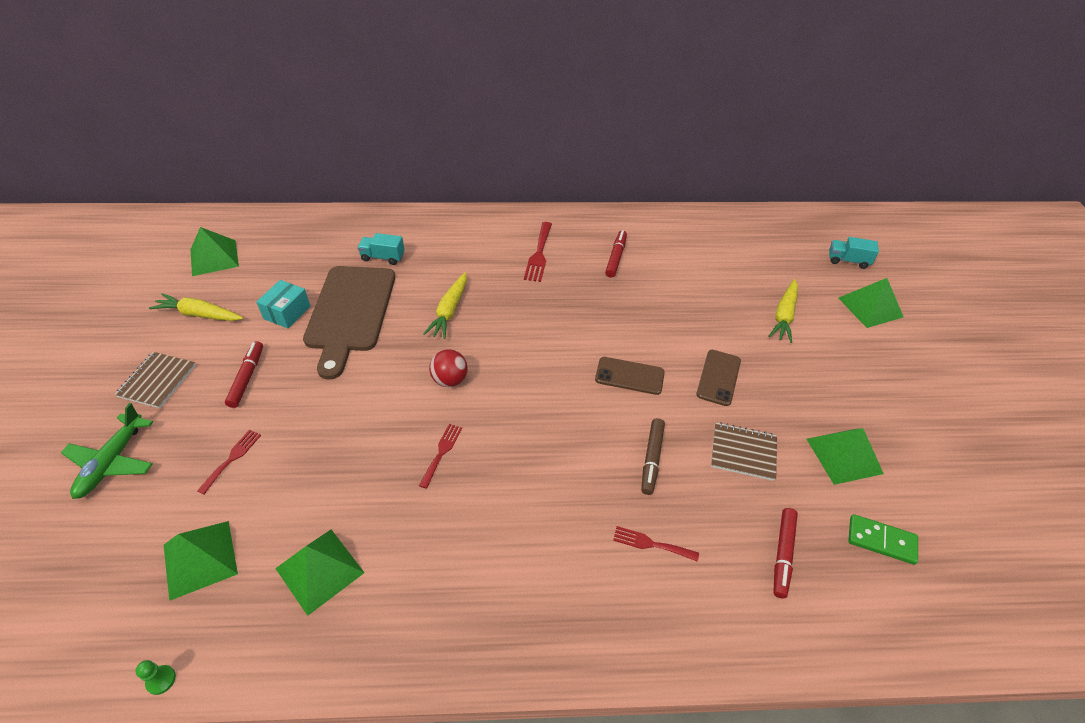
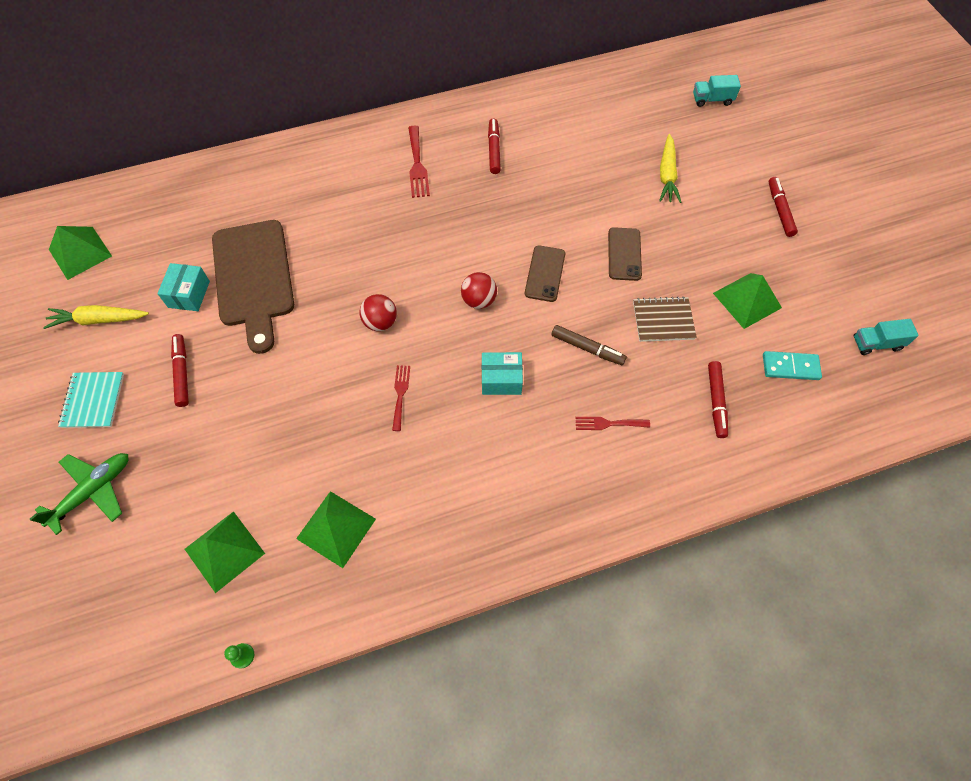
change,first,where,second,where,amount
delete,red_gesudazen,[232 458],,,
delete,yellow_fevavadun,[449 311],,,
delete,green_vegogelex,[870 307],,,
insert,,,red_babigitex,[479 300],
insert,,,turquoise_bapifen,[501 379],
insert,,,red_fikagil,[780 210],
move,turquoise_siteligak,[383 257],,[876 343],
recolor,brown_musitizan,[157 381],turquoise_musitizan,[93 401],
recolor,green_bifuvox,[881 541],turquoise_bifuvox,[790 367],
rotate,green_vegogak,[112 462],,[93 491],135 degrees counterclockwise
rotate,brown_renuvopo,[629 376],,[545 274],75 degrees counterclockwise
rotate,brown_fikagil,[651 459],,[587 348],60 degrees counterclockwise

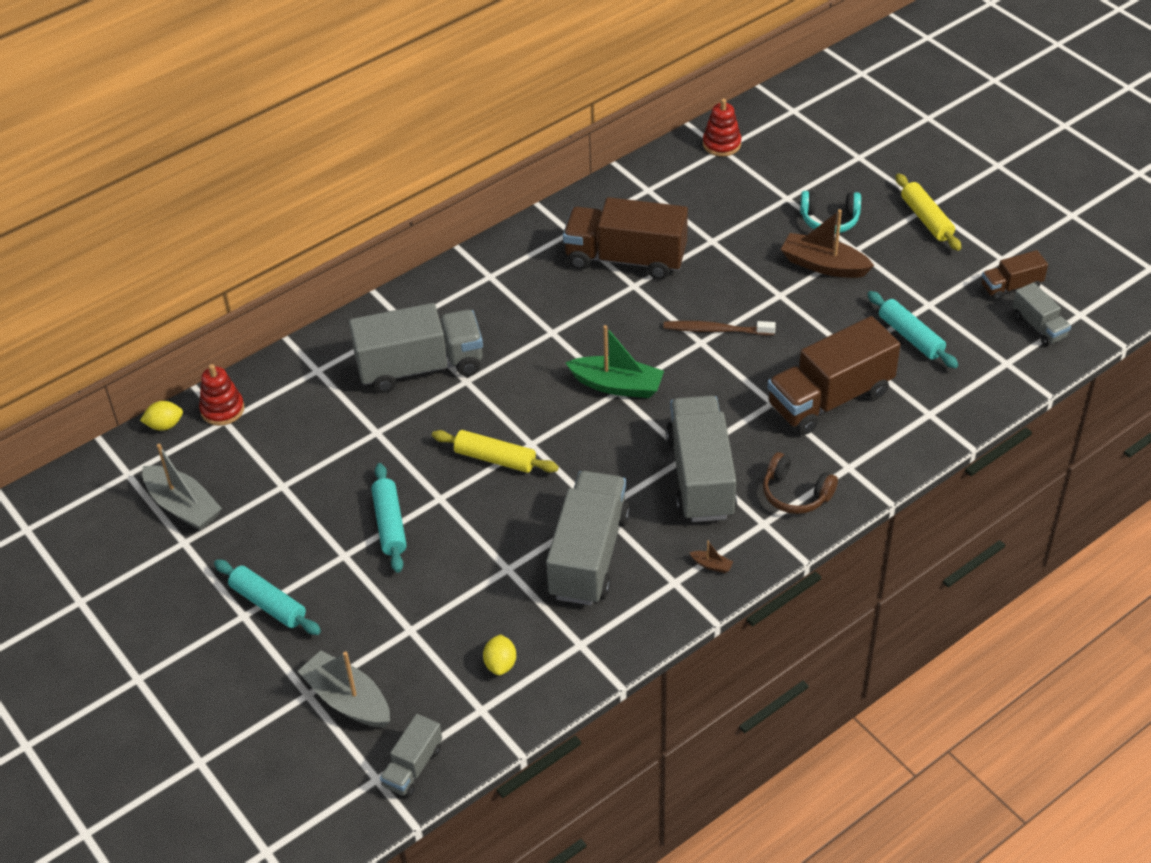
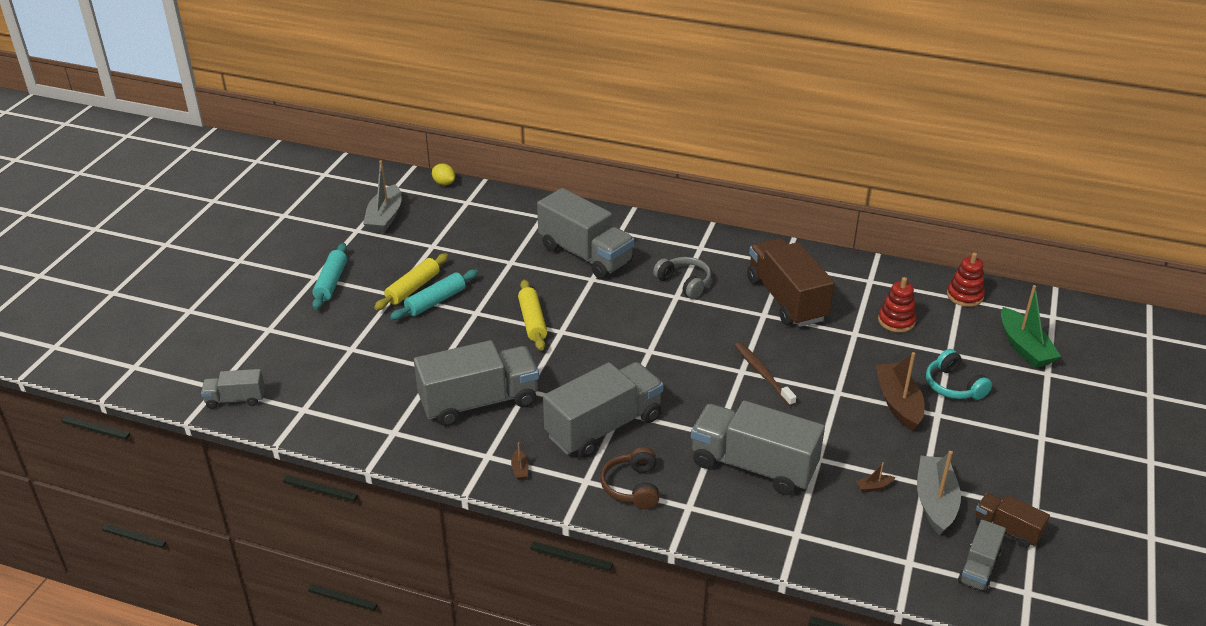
change,first,where,second,where,amount
delete,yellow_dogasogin,[500 664],,,
insert,,,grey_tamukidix,[684 283],
move,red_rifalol,[222 409],,[896 321],
move,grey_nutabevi,[348 700],,[935 502],
move,green_nutabevi,[617 385],,[1024 347],
move,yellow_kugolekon,[926 219],,[413 288],
replace,turquoise_kugolekon,[910 337],brown_nutabevi,[874 487],
recolor,brown_siteligak,[830 399],grey_siteligak,[753 466],

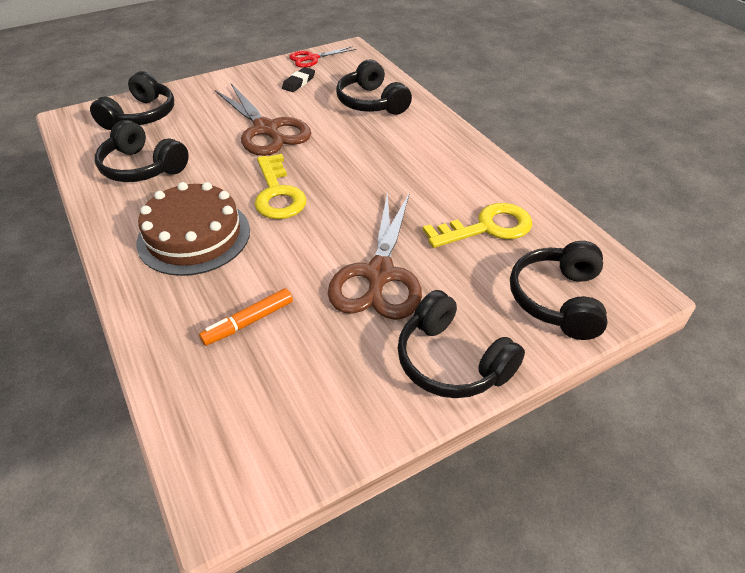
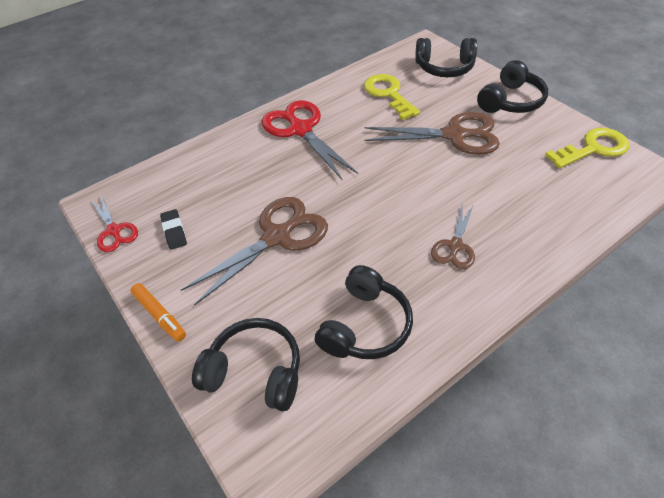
change,first,where,second,where,amount
delete,black_tamukidix,[371 102],,,
insert,,,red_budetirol,[301 130],
move,orange_fikagil,[248 322],,[160 315],
move,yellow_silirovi,[278 194],,[593 148],
replace,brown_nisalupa,[194 236],brown_budetirol,[455 246],
rotate,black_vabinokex,[299 82],,[174 231],45 degrees clockwise

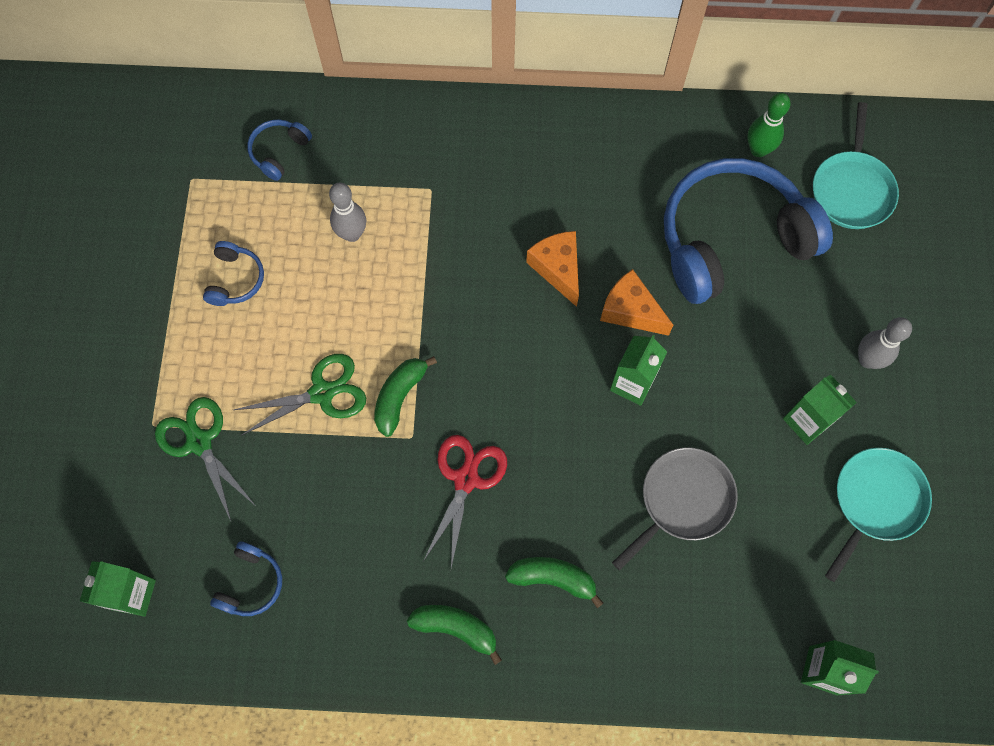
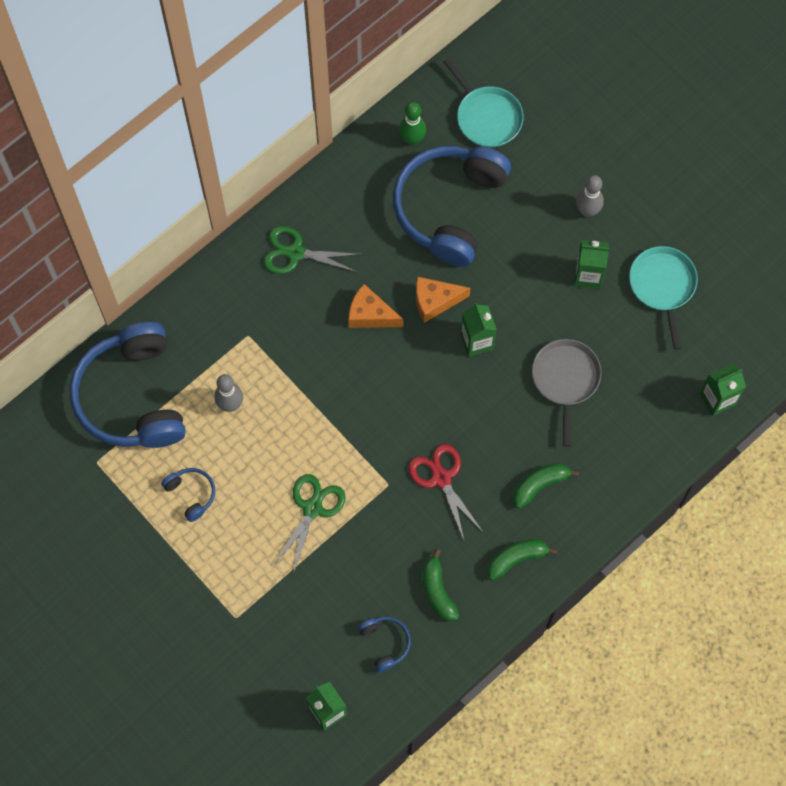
change,first,where,second,where,amount
move,green_budetirol,[199 442],,[295 253],
move,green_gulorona,[399 396],,[437 590],
resize,blue_tamukidix,[279 152],,[132 397],x2.43

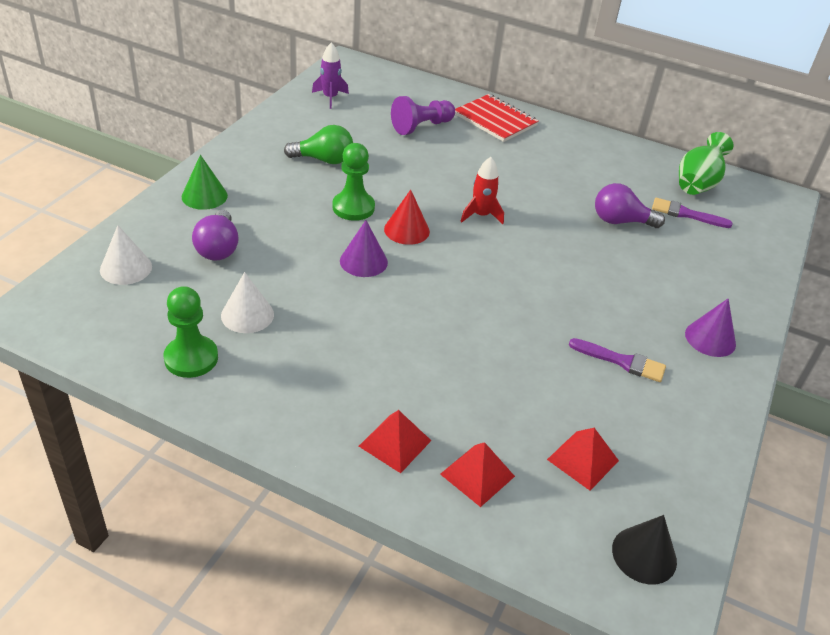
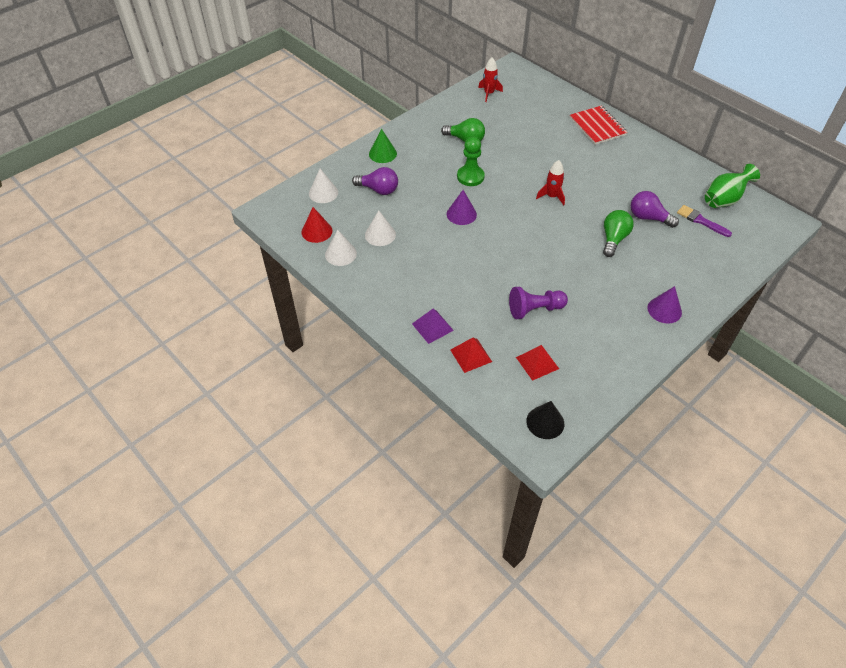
change,first,where,second,where,amount
delete,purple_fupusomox,[622 361],,,
insert,,,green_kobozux,[613 239],
move,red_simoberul,[406 230],,[317 231],
move,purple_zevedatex,[421 126],,[534 309],
replace,green_zevedatex,[191 358],white_simoberul,[340 254],
recolor,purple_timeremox,[330 98],red_timeremox,[489 93],
recolor,red_vegogelex,[395 443],purple_vegogelex,[432 327],
rotate,purple_kobozux,[218 248],,[378 190],90 degrees counterclockwise

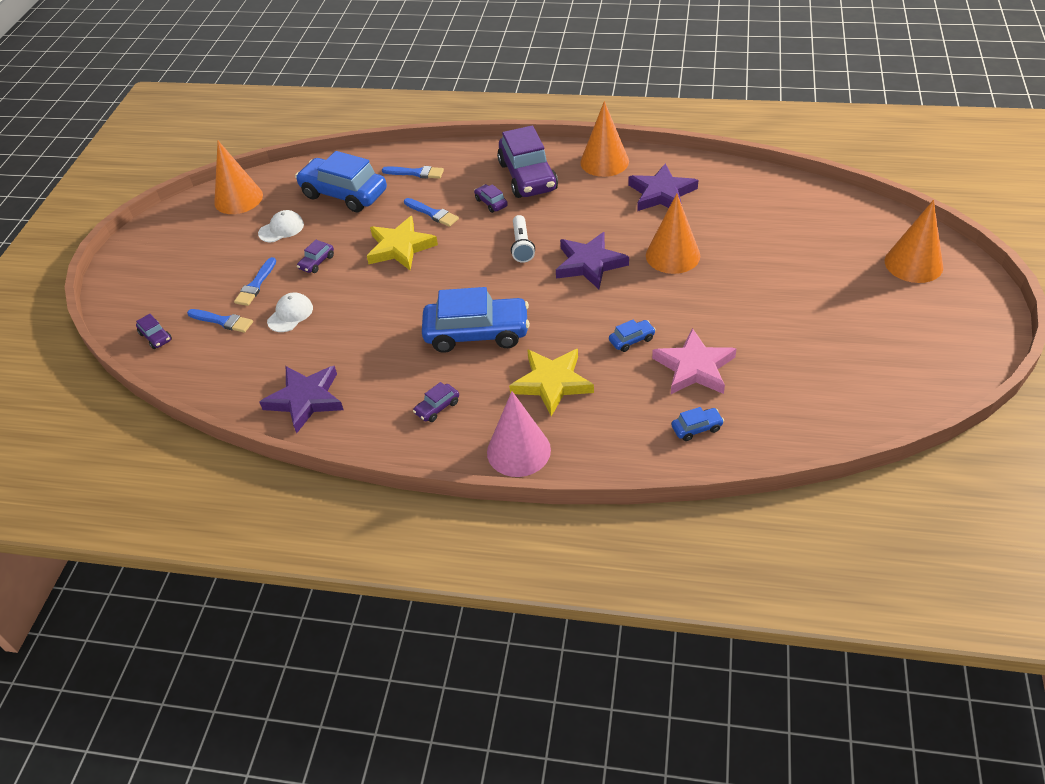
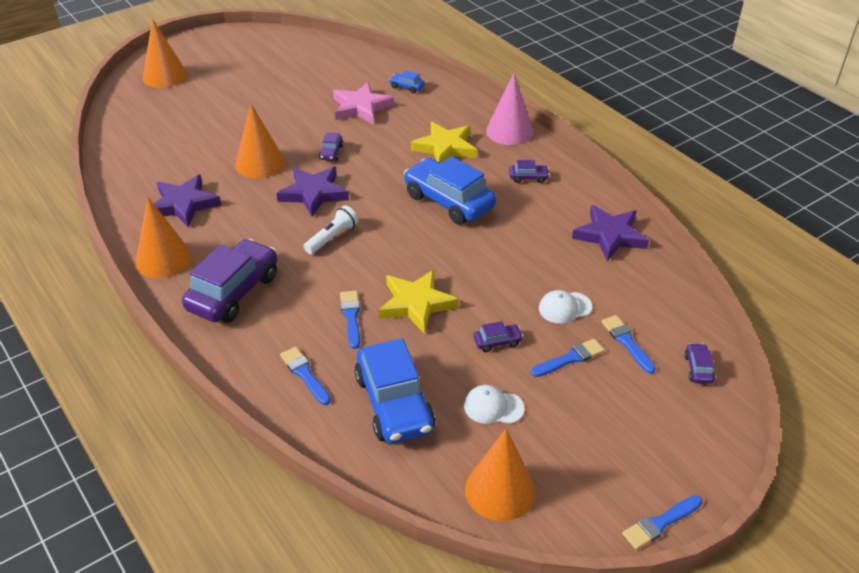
change,first,where,second,where,amount
delete,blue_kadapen,[631 340],,,
insert,,,blue_fupusomox,[660 523],
move,purple_kadapen,[491 203],,[331 153],

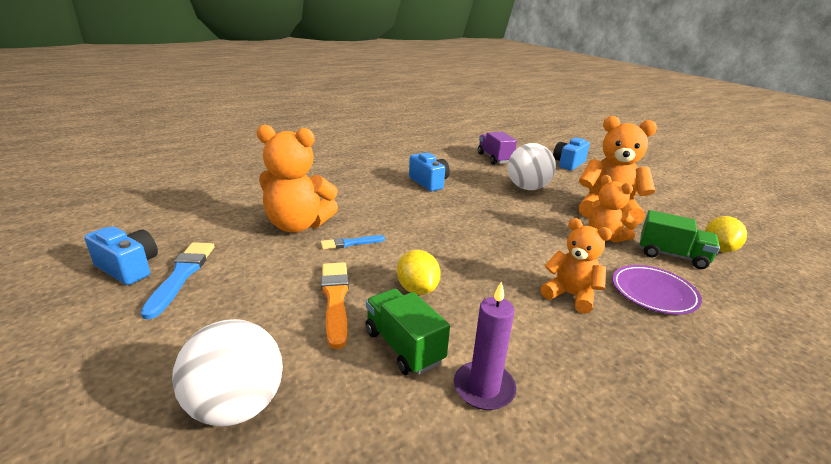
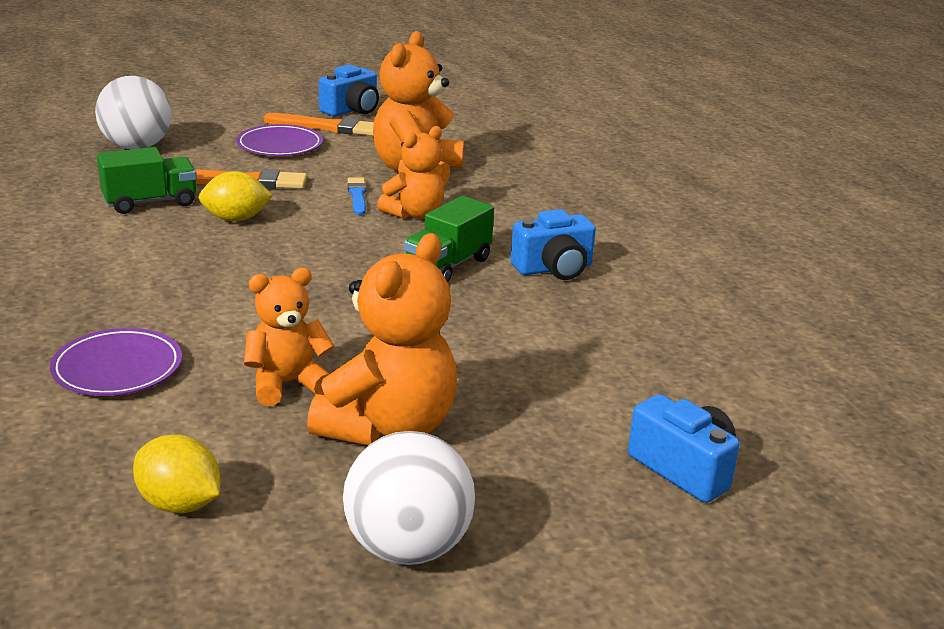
change,first,where,second,where,amount
delete,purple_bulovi,[484 388],,,
delete,purple_siteligak,[494 158],,,
insert,,,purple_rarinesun,[280 145],
move,white_babigitex,[527 188],,[407 548],
move,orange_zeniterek,[570 295],,[414 214],
move,green_siteligak,[672 255],,[448 265],
recolor,blue_fupusomox,[181 275],orange_fupusomox,[327 127],

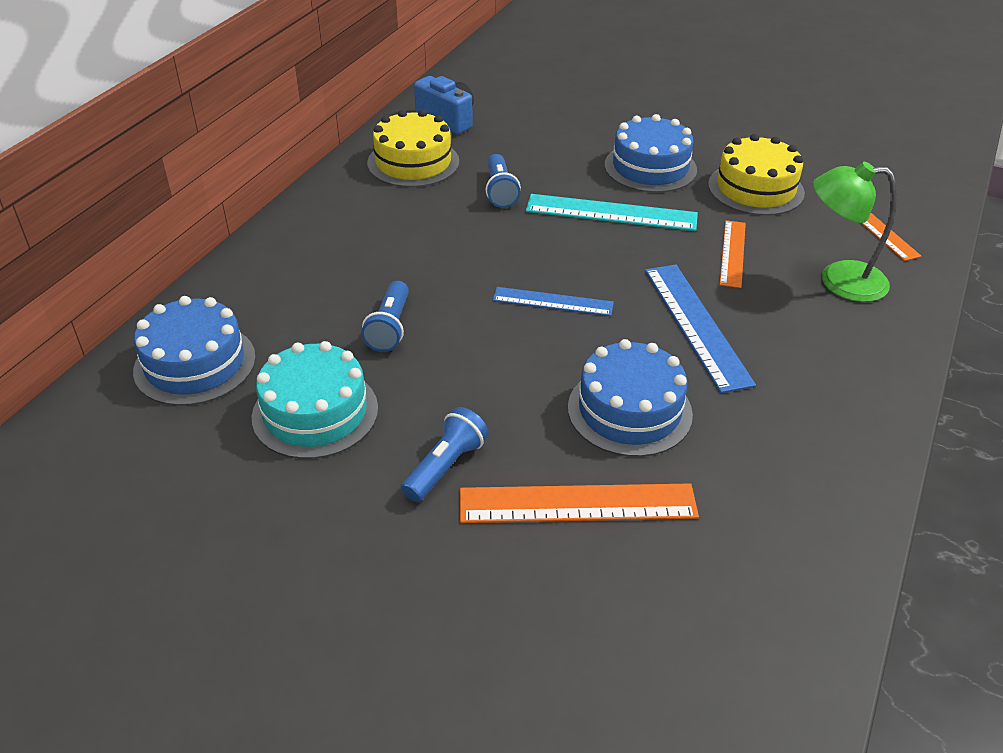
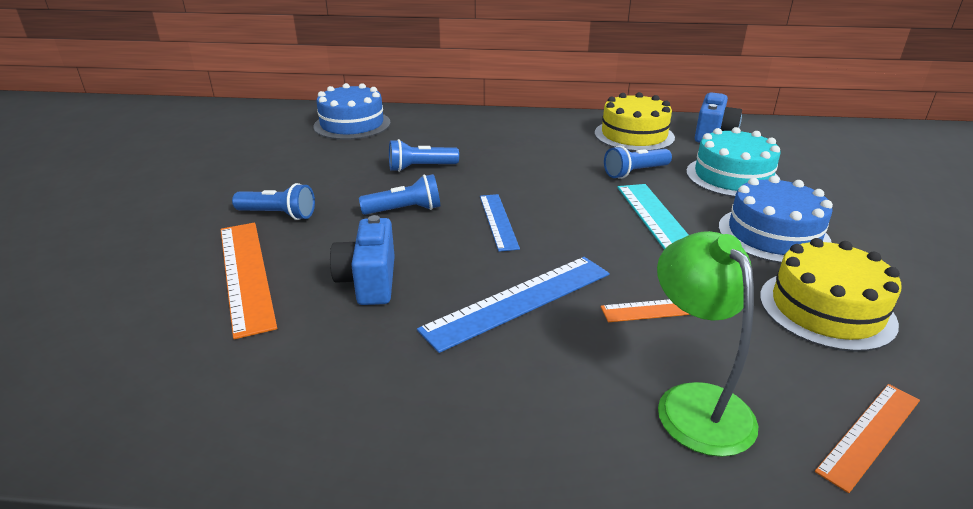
change,first,where,second,where,amount
insert,,,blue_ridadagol,[404 210],
move,turquoise_nisalupa,[315 412],,[732 177],
replace,blue_nisalupa,[629 410],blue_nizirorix,[369 281],

